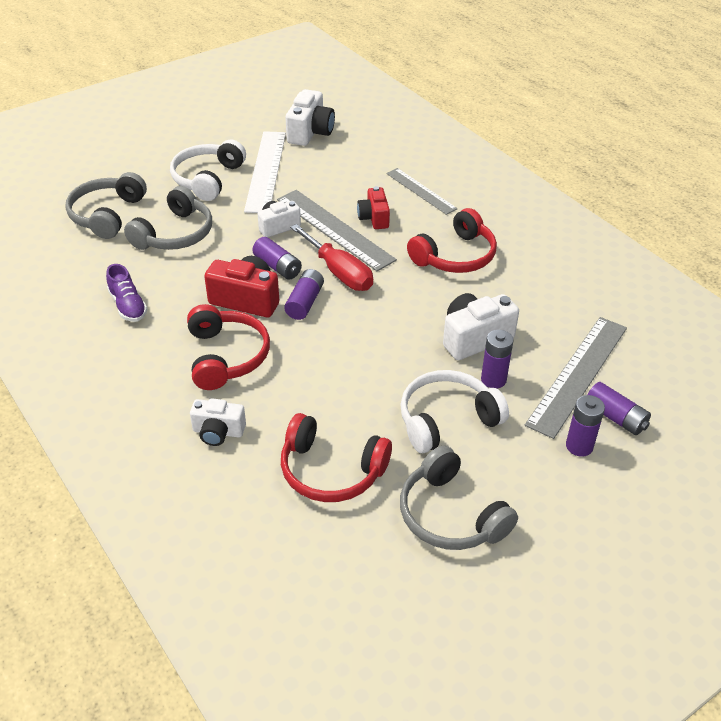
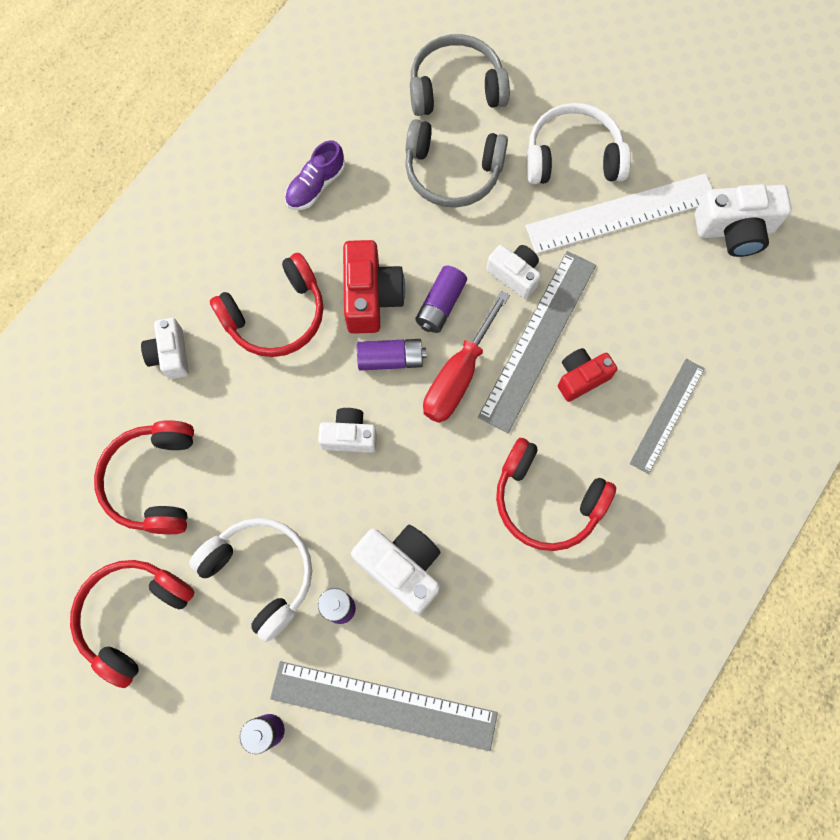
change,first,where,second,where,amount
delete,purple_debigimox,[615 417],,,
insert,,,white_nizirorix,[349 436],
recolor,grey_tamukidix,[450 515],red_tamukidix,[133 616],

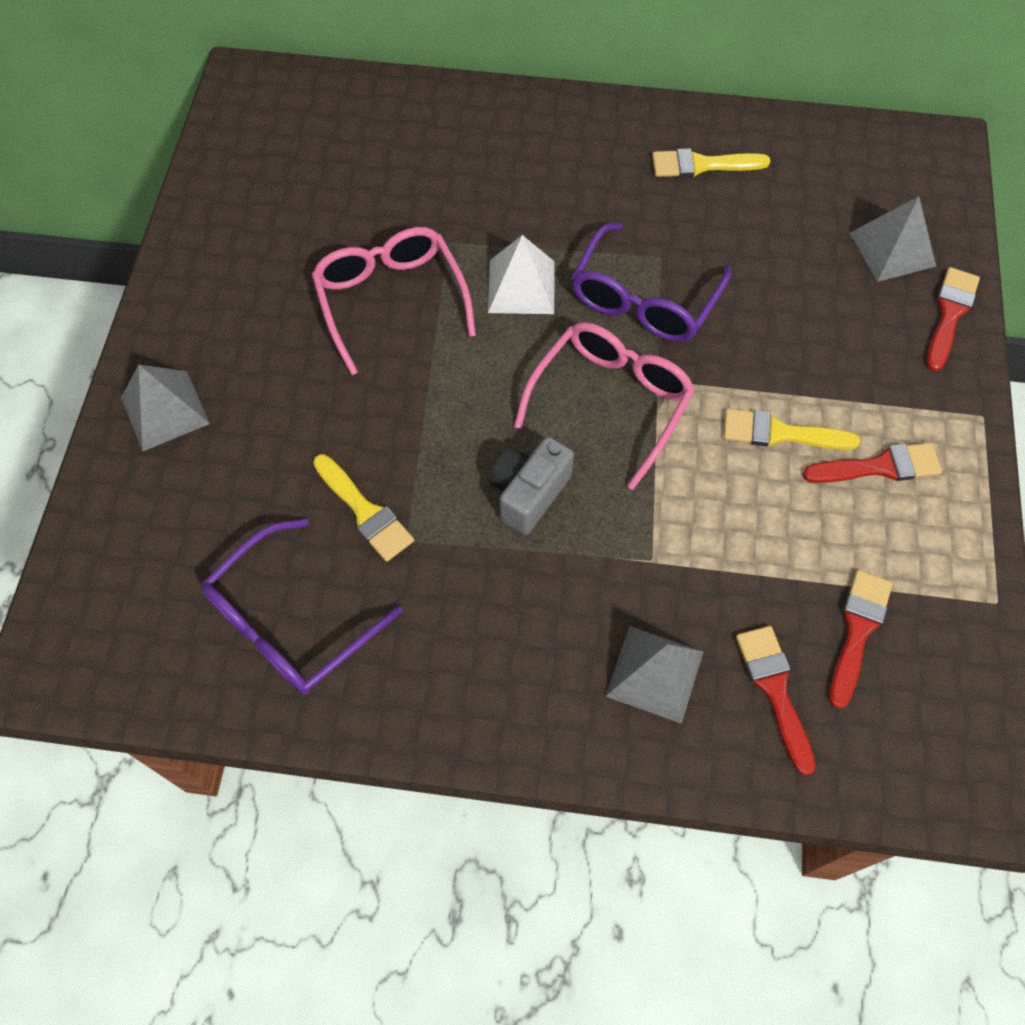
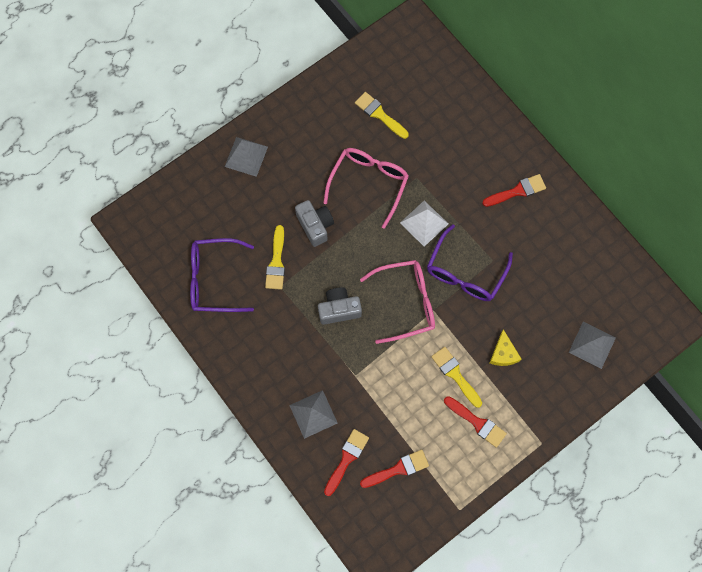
change,first,where,second,where,amount
insert,,,grey_nizirorix,[315 226],
insert,,,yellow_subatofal,[503 353],
move,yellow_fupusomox,[701 165],,[379 114],
move,red_fupusomox,[949 314],,[517 191],
rotate,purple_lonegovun,[643 300],,[465 273],45 degrees counterclockwise

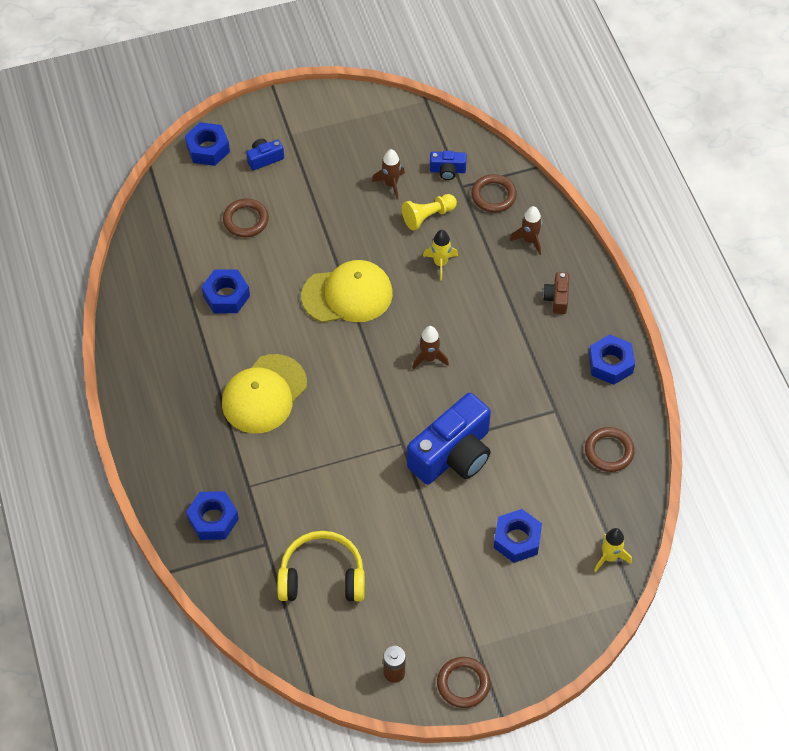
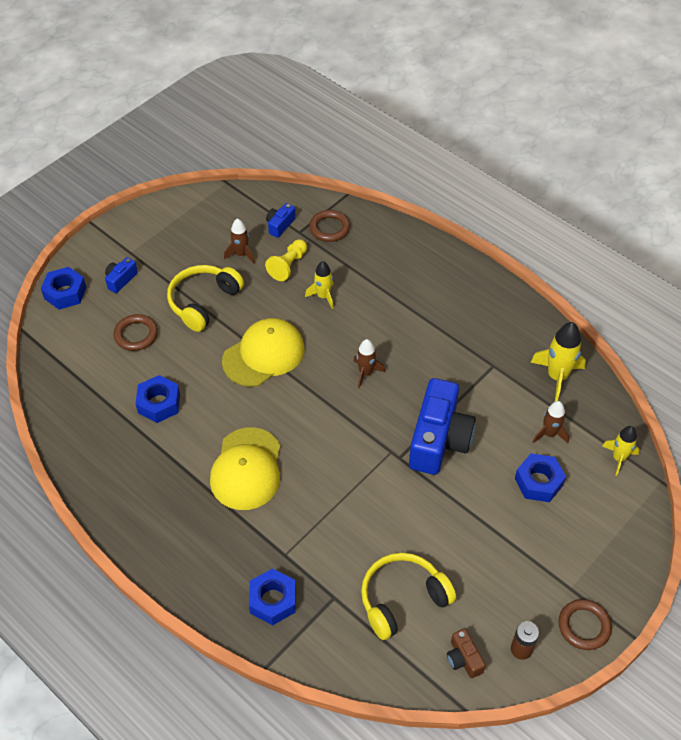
change,first,where,second,where,amount
delete,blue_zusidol,[610 364],,,
insert,,,yellow_tamukidix,[203 302],
move,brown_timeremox,[529 240],,[549 434],
move,brown_nizirorix,[557 298],,[463 659],
replace,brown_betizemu,[609 451],yellow_timeremox,[557 377],
rotate,blue_nizirorix,[447 170],,[280 225],150 degrees clockwise

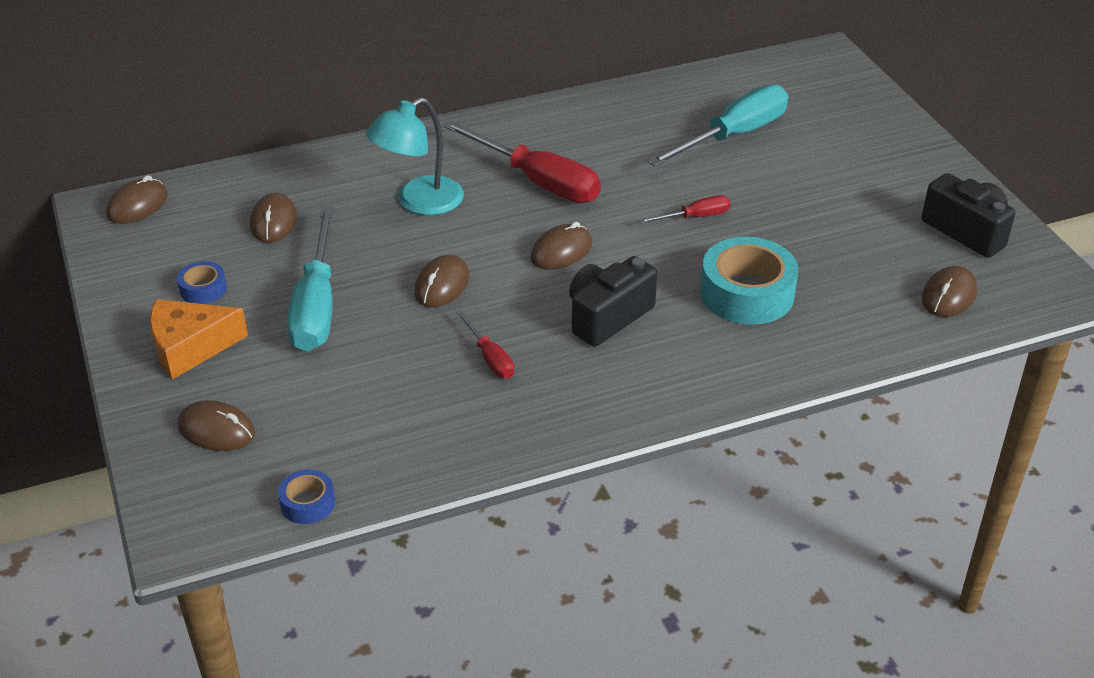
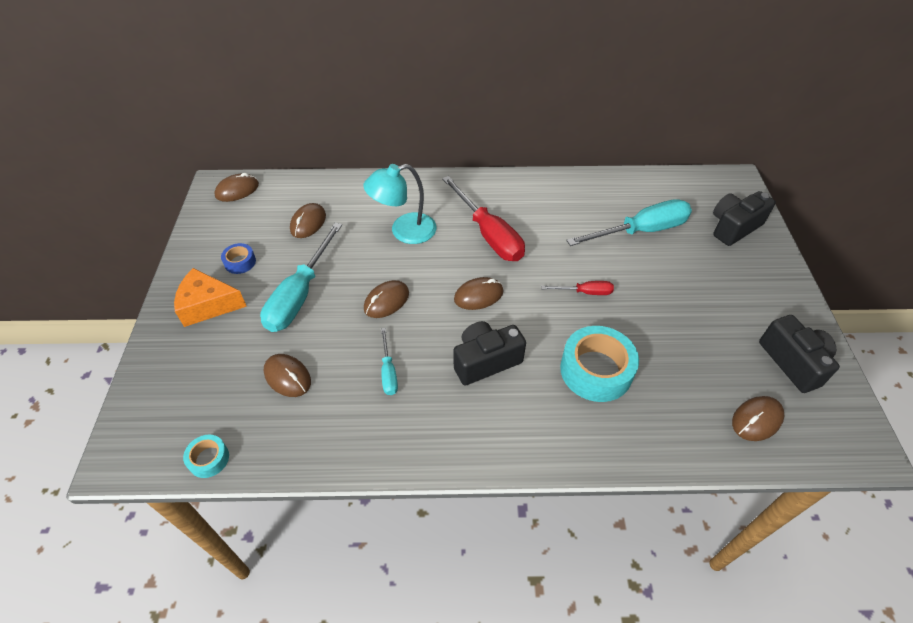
change,first,where,second,where,amount
insert,,,black_nizirorix,[733 227],
move,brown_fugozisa,[216 430],,[287 377],
recolor,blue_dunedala,[308 503],turquoise_dunedala,[209 459],
recolor,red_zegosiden,[490 358],turquoise_zegosiden,[388 372],

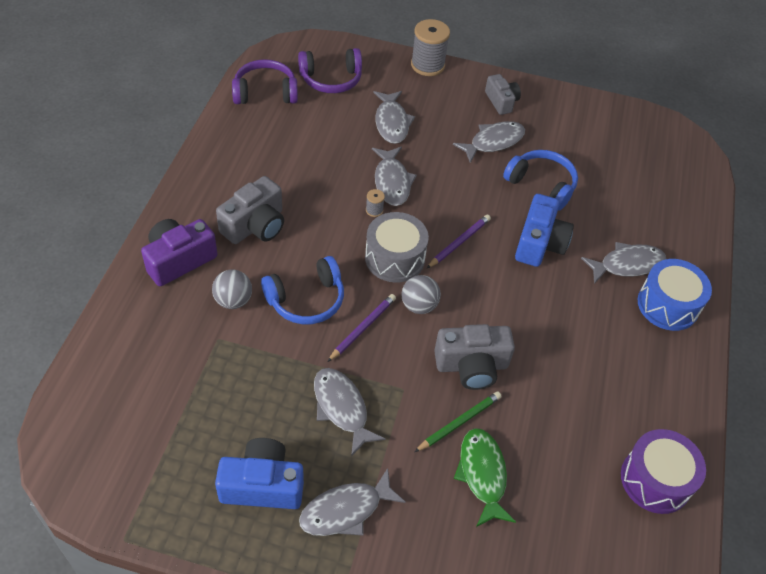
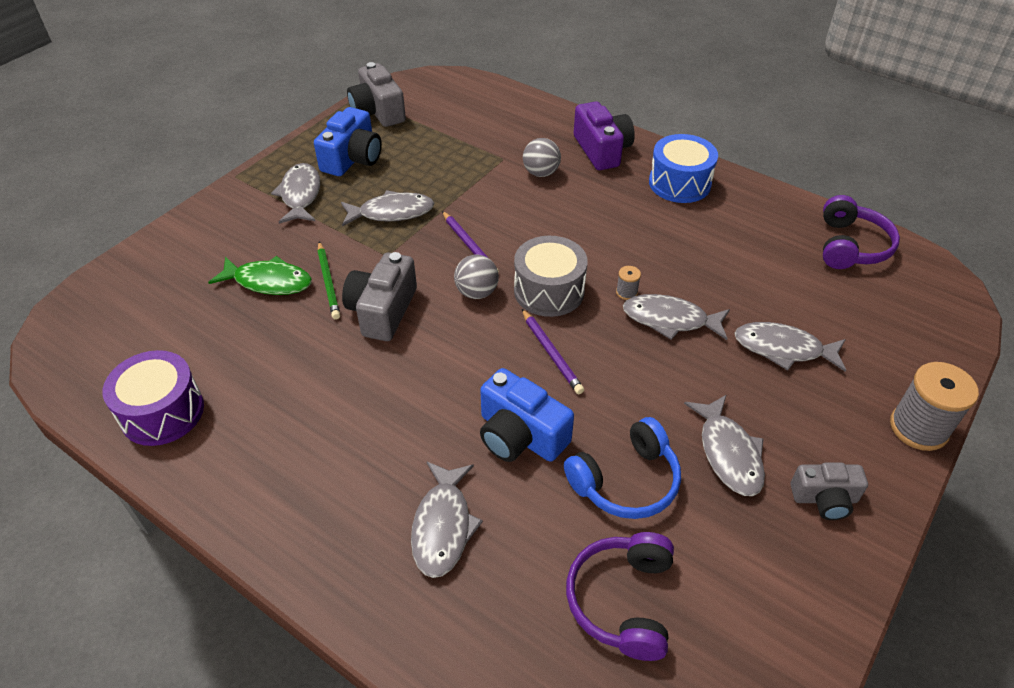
change,first,where,second,where,amount
delete,blue_tamukidix,[306 299],,,
move,grey_nizirorix,[255 225],,[378 112],
move,purple_tamukidix,[331 79],,[623 600],
move,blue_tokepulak,[667 305],,[679 183],

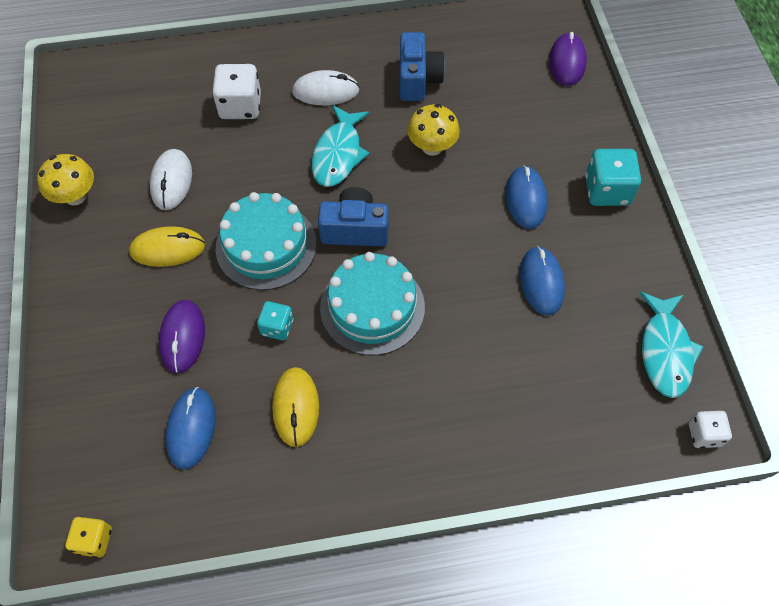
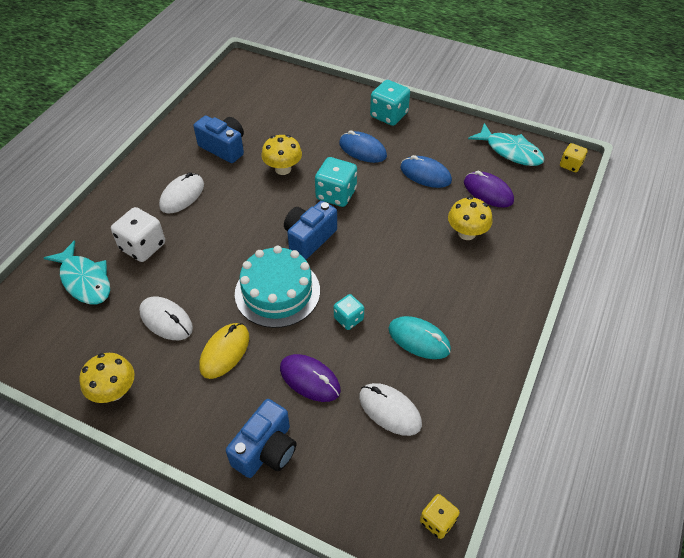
change,first,where,second,where,amount
delete,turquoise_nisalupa,[372 307],,,
insert,,,blue_nizirorix,[266 450],
insert,,,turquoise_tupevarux,[336 194],
insert,,,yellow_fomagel,[466 233],
move,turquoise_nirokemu,[338 154],,[85 280],
move,purple_fugozisa,[567 62],,[488 192],
recolor,blue_fugozisa,[191 428],white_fugozisa,[389 410],
recolor,yellow_fugozisa,[296 407],turquoise_fugozisa,[419 339],
recolor,white_tupevarux,[704 434],yellow_tupevarux,[570 165],

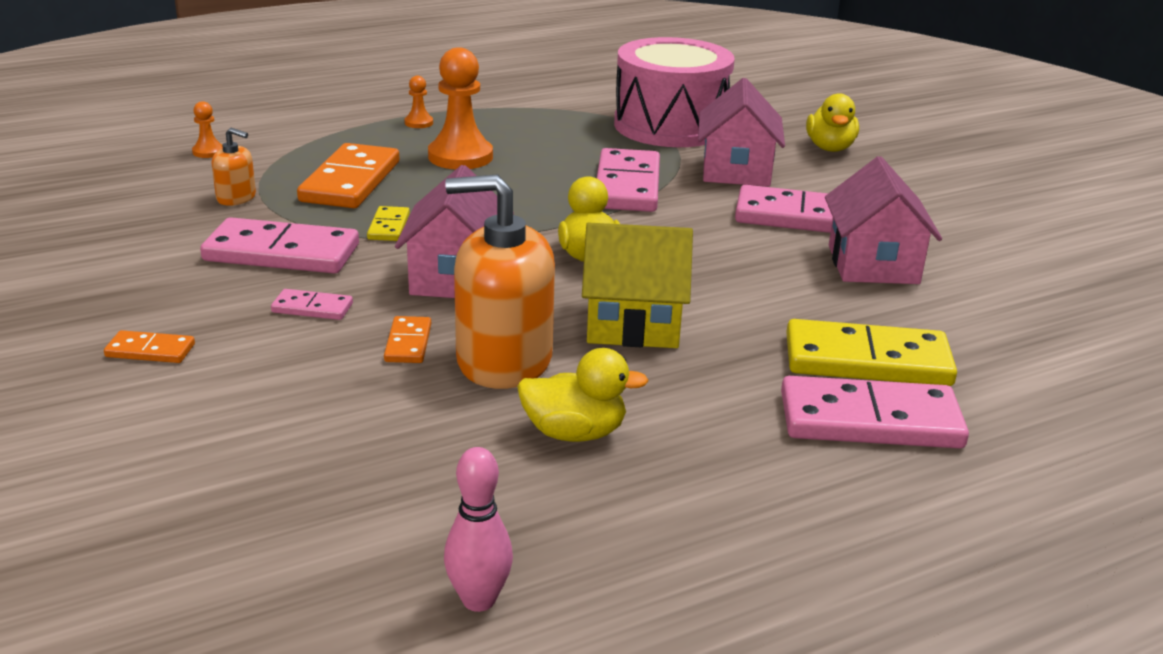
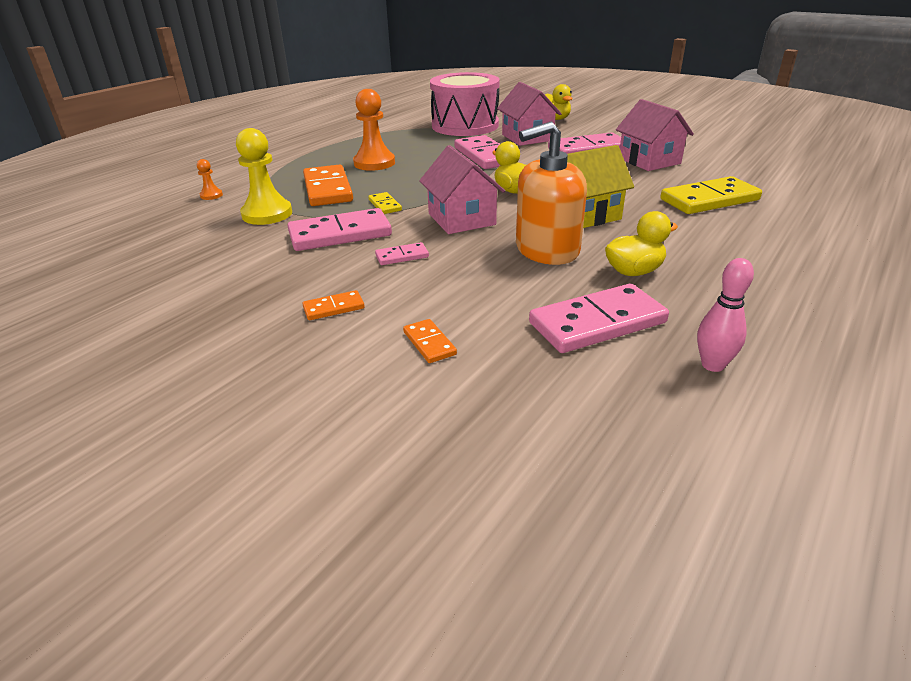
change,first,where,second,where,amount
delete,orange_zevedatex,[419 123],,,
move,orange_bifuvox,[408 343],,[429 343],
move,pink_bifuvox,[870 420],,[597 323],
replace,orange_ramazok,[236 198],yellow_zevedatex,[267 214],

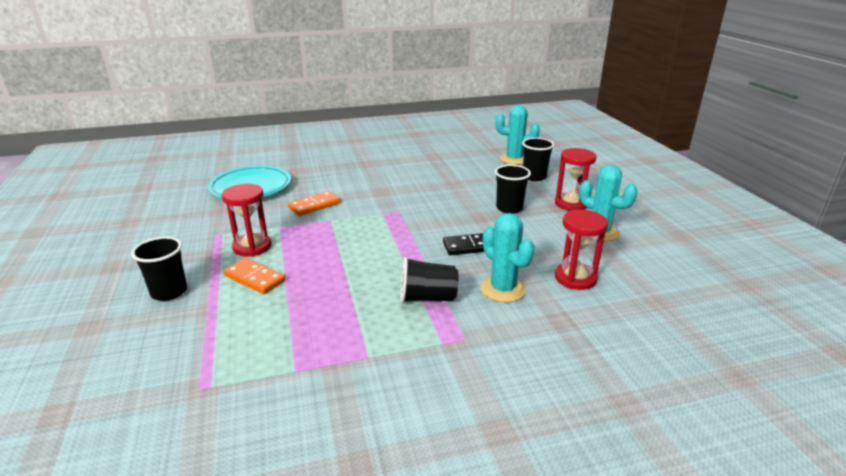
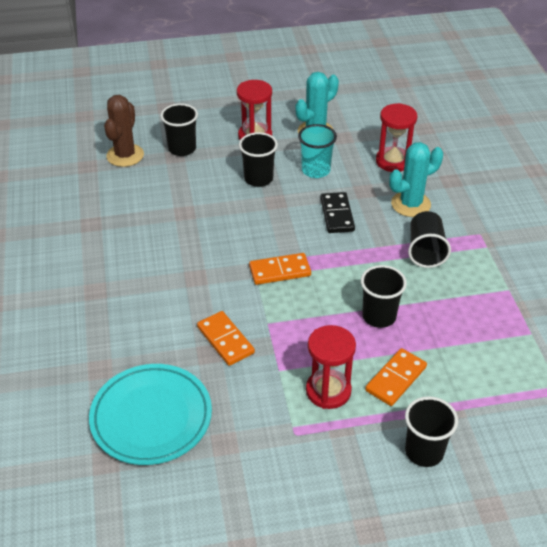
change,first,where,second,where,amount
insert,,,orange_bifuvox,[280 271],
insert,,,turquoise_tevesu,[316 170],
insert,,,black_tevesu,[379 316],
recolor,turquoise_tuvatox,[514 159],brown_tuvatox,[125 155],

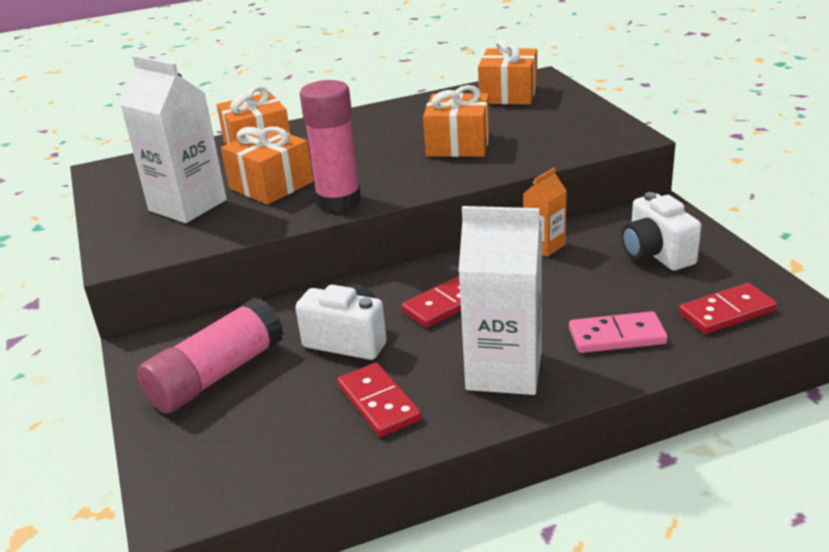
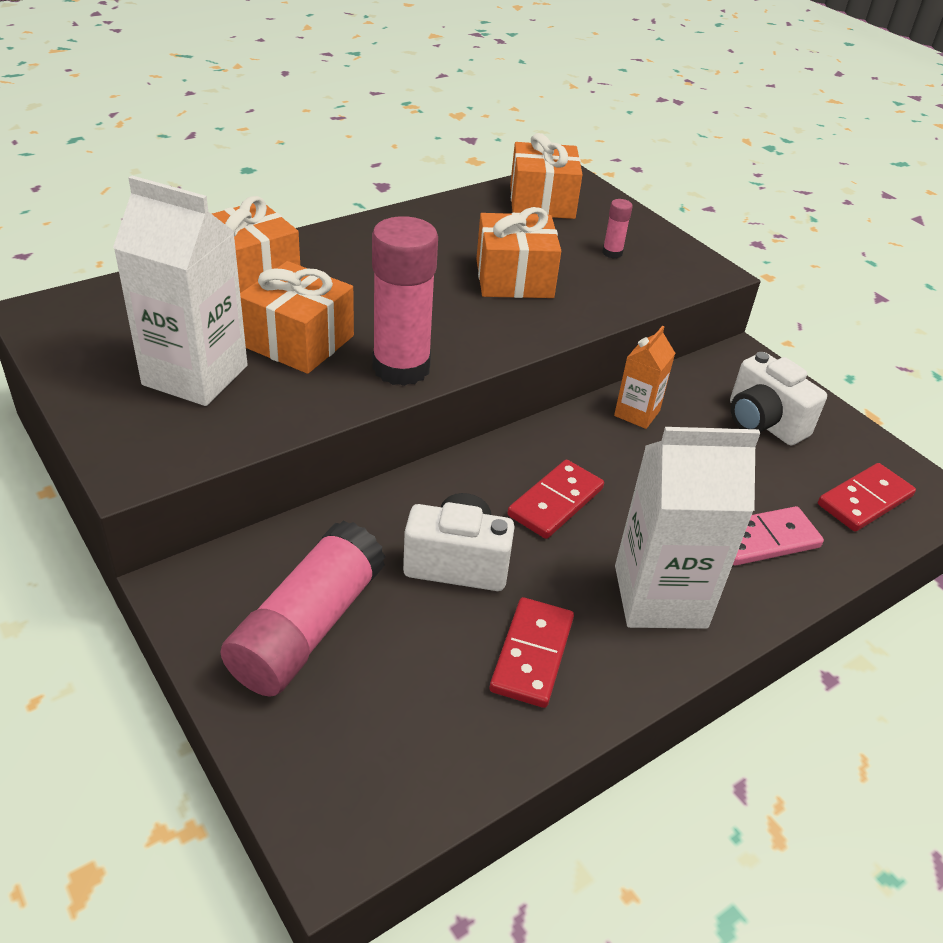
change,first,where,second,where,amount
insert,,,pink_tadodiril,[612 253],
rotate,red_bifuvox,[378 403],,[531 654],60 degrees clockwise

